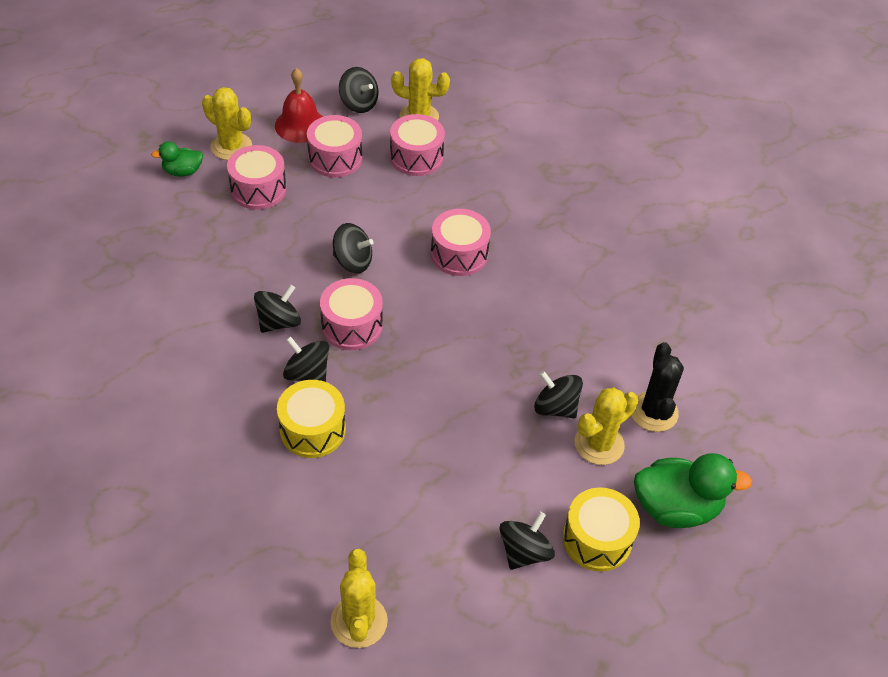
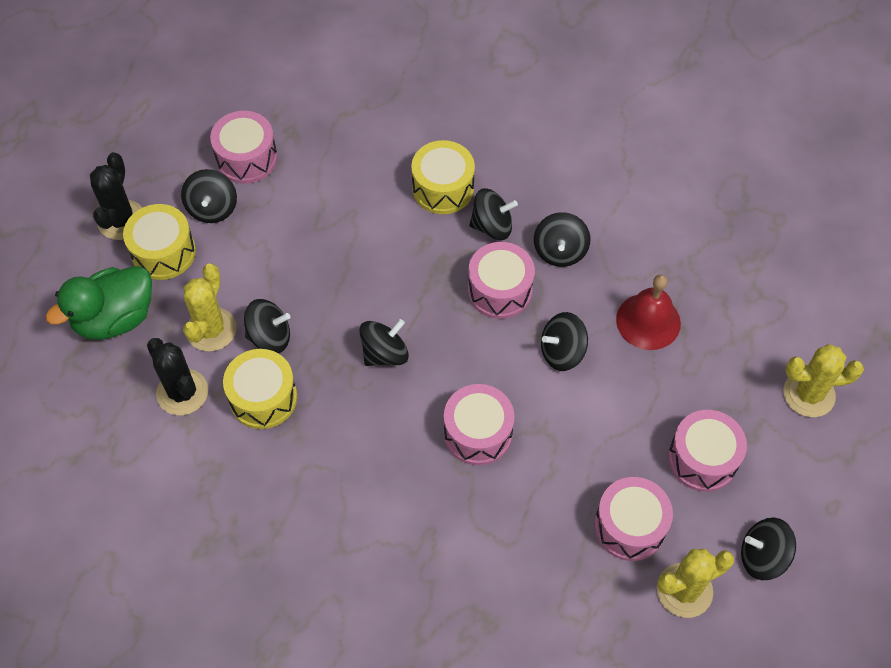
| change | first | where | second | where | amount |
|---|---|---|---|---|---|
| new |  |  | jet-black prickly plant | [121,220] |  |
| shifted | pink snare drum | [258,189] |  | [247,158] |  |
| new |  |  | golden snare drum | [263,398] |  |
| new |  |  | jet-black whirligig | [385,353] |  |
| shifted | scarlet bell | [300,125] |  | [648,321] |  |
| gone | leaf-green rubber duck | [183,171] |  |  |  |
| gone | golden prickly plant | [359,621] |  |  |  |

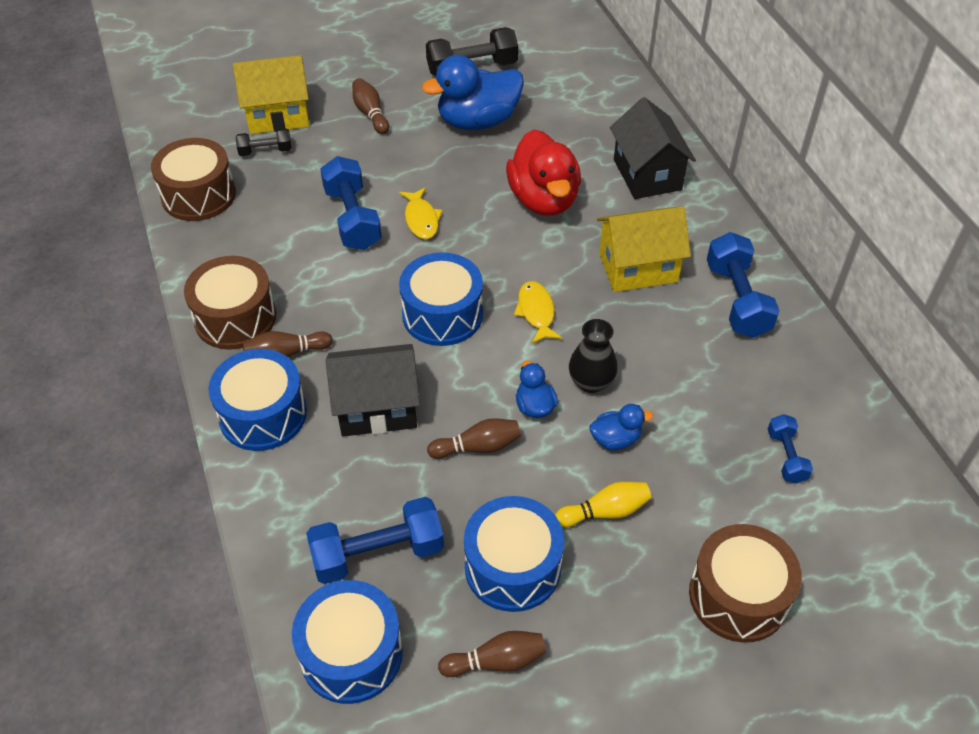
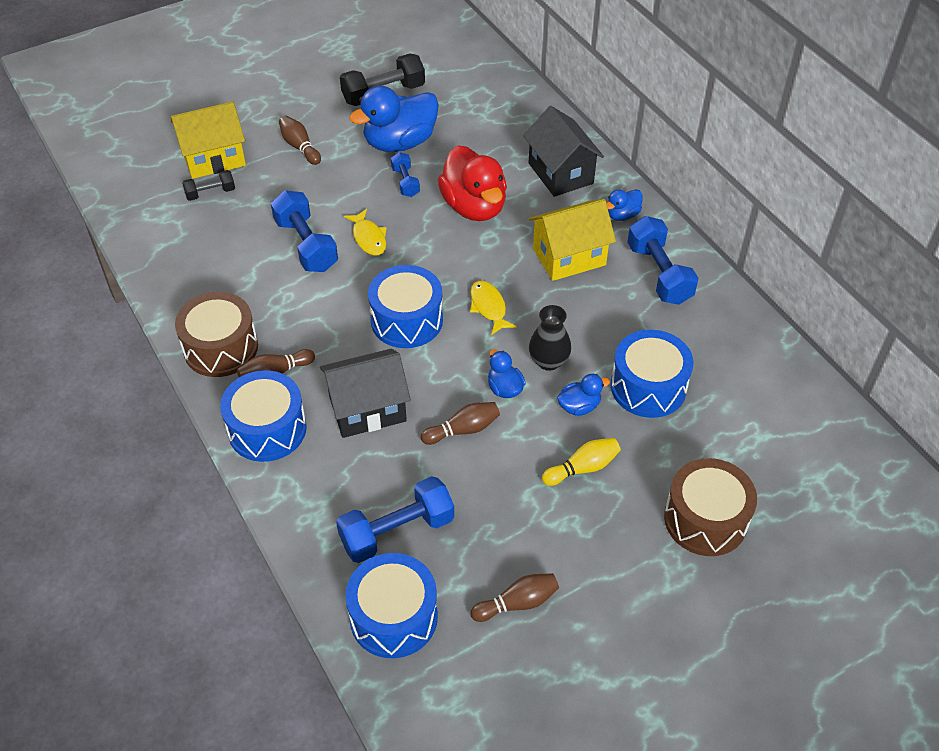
| change | first | where | second | where | amount |
|---|---|---|---|---|---|
| shifted | royal blue free weight | [786,456] |  | [405,182] |  |
| new |  |  | royal blue rubber duck | [622,215] |  |
| shifted | royal blue snare drum | [512,567] |  | [648,387] |  |
| gone | dark brown snare drum | [198,195] |  |  |  |

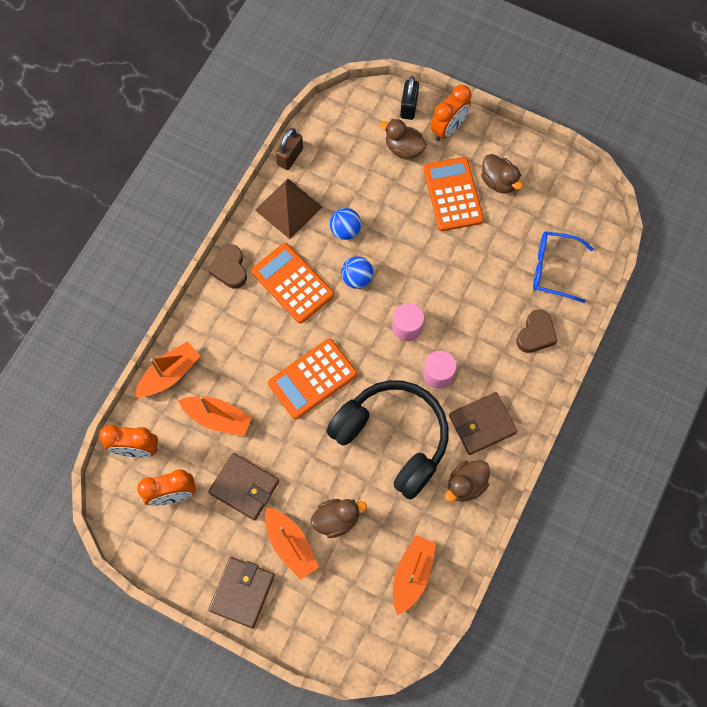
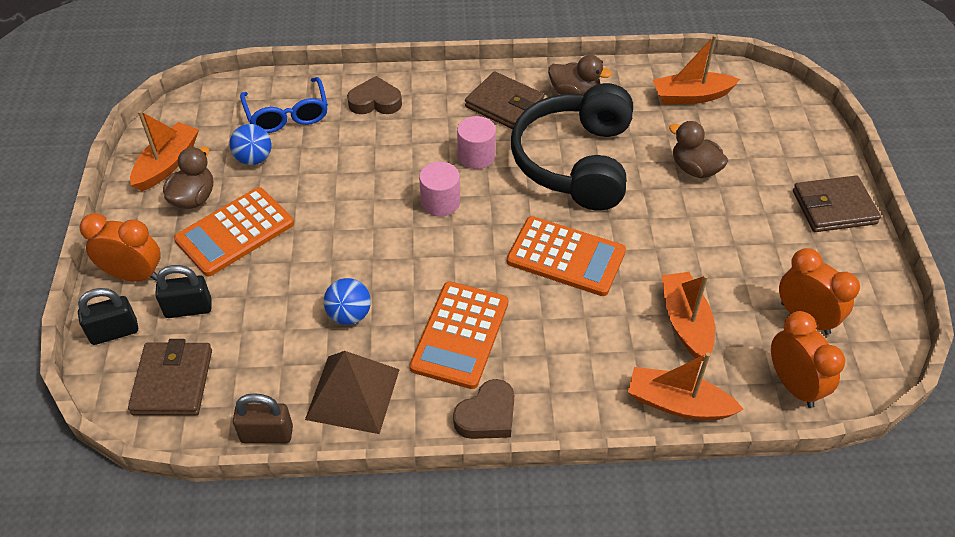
| change | first | where | second | where | amount |
|---|---|---|---|---|---|
| shifted | dark brown card wallet | [244,487] |  | [173,382] |  |
| shifted | orange-coloured toy boat | [290,545] |  | [167,164] |  |
| swapped | dark brown rubber duck | [403,149] | jet-black padlock | [188,308] |  |
| shifted | royal blue ball | [357,278] |  | [254,159] |  |

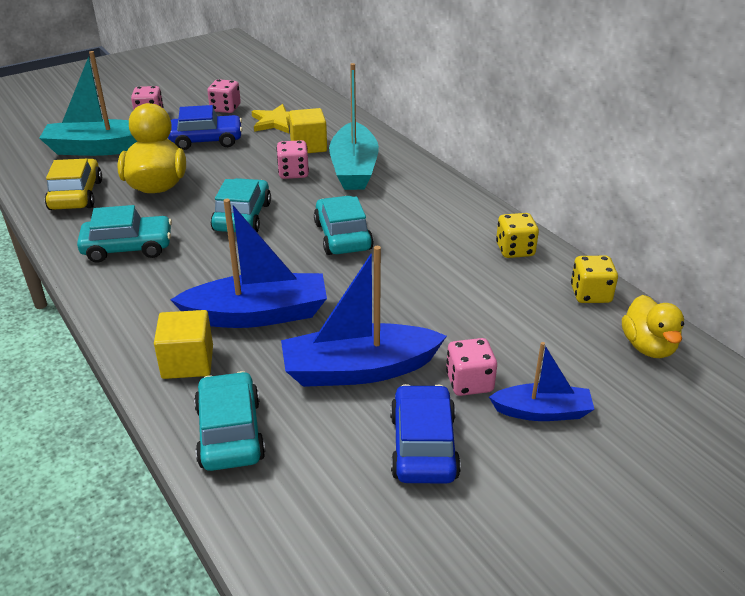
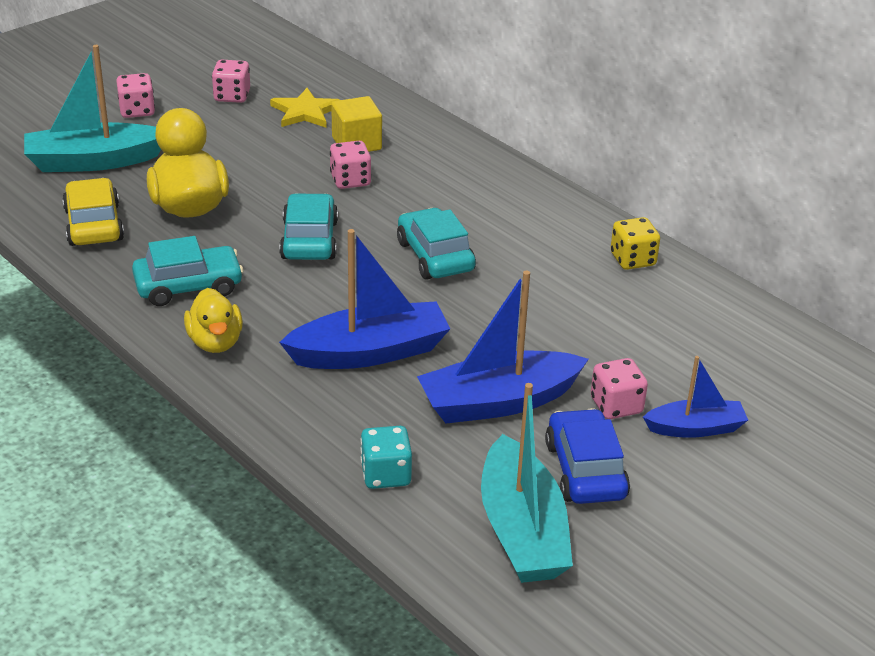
| change | first | where | second | where | amount |
|---|---|---|---|---|---|
| shifted | golden rubber duck | [648,347] |  | [215,342] |  |
| swapped | turquoise toy car | [230,433] | turquoise game die | [386,474] |  |
| shifted | turquoise toy boat | [354,168] |  | [522,530] |  |
| gone | golden solid cube | [187,362] |  |  |  |
| gone | royal blue toy car | [206,140] |  |  |  |
| gone | golden game die | [590,294] |  |  |  |

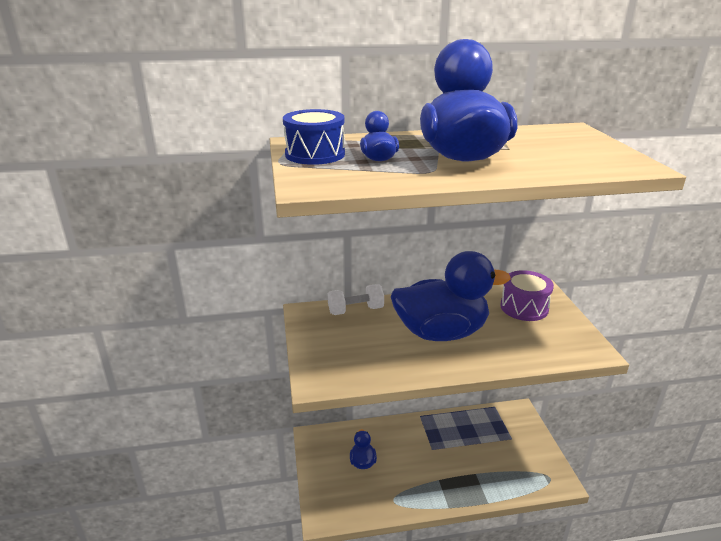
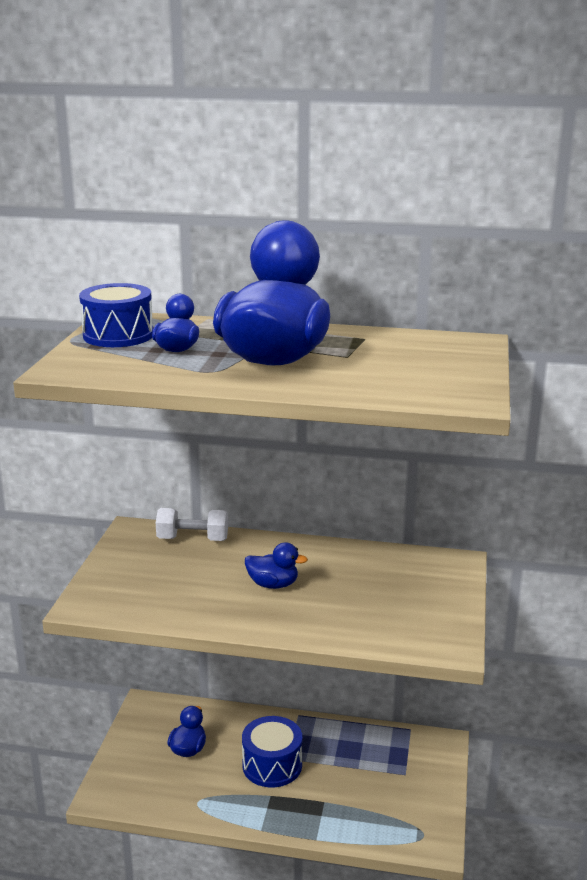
| change | first | where | second | where | amount |
|---|---|---|---|---|---|
| new |  |  | royal blue snare drum | [272,765] |  |
| scaled | royal blue rubber duck | [441,333] |  | [273,584] | x0.42 |
| gone | purple snare drum | [524,307] |  |  |  |

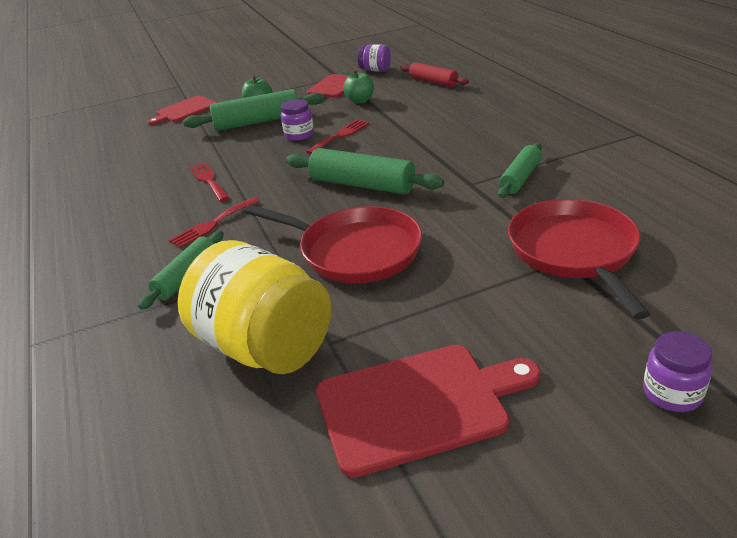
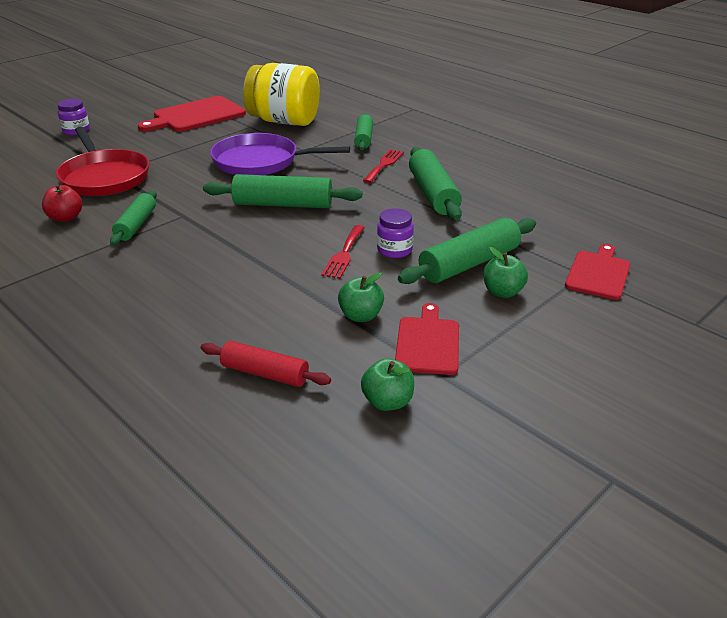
| change | first | where | second | where | amount |
|---|---|---|---|---|---|
| new |  |  | scarlet apple | [65,218] |  |
| repainted | scarlet pan | [355,251] | purple pan | [260,162] |  |
| swapped | purple preserve jar | [375,70] | leaf-green apple | [387,402] |  |
| swapped | scarlet table fork | [209,180] | leaf-green rolling pin | [433,193] |  |

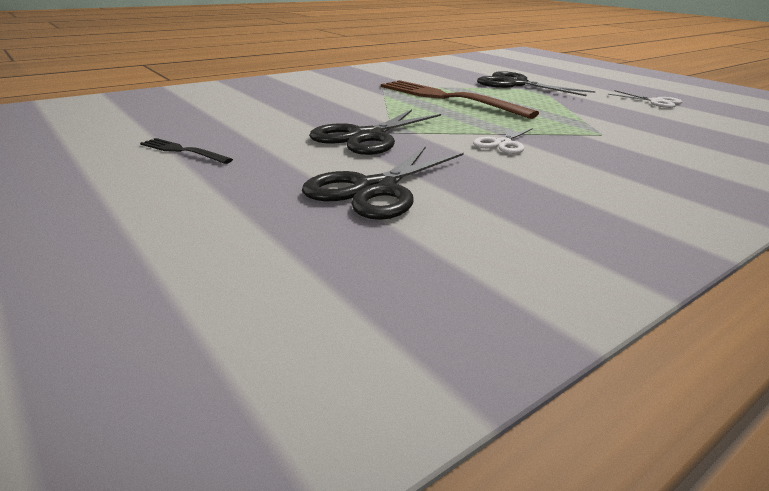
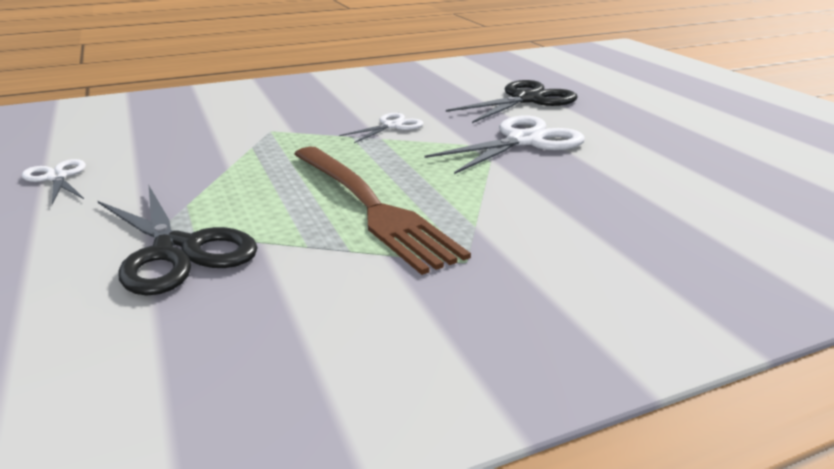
| change | first | where | second | where | amount |
|---|---|---|---|---|---|
| repainted | jet-black scissors | [366,137] | white scissors | [524,141] |  |
| gone | jet-black table fork | [182,151] |  |  |  |

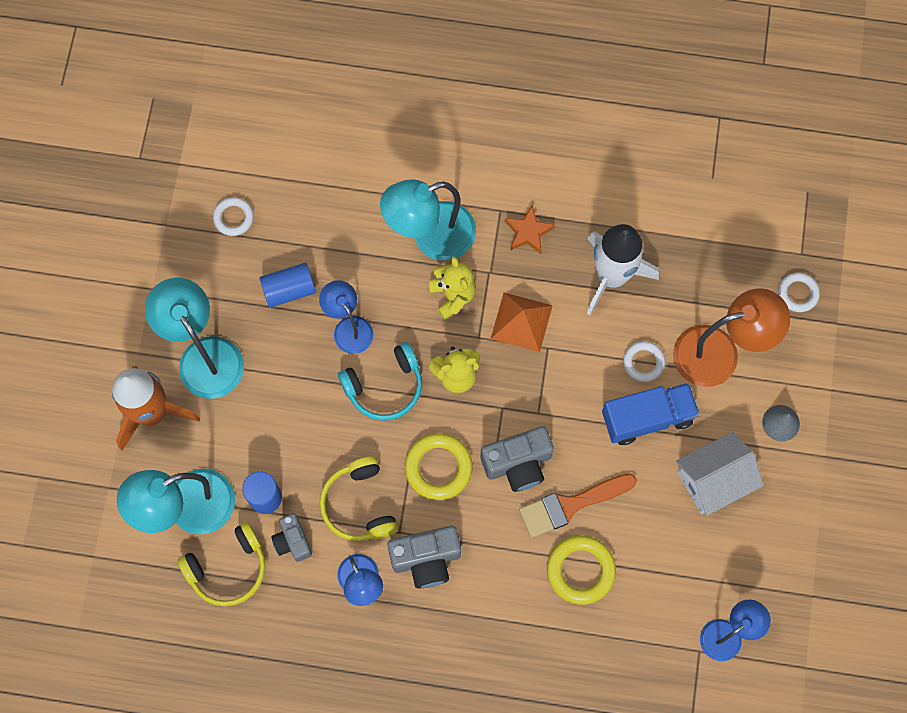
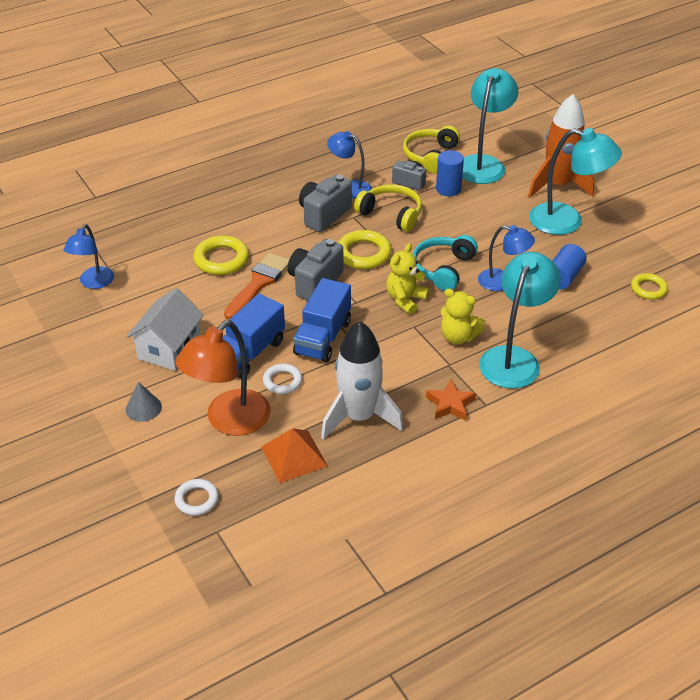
| change | first | where | second | where | amount |
|---|---|---|---|---|---|
| shifted | orange-coloured solid pyramid | [521,322] |  | [294,456] |  |
| new |  |  | royal blue truck | [323,337] |  |
| repainted | white torus | [233,218] | golden torus | [648,289] |  |

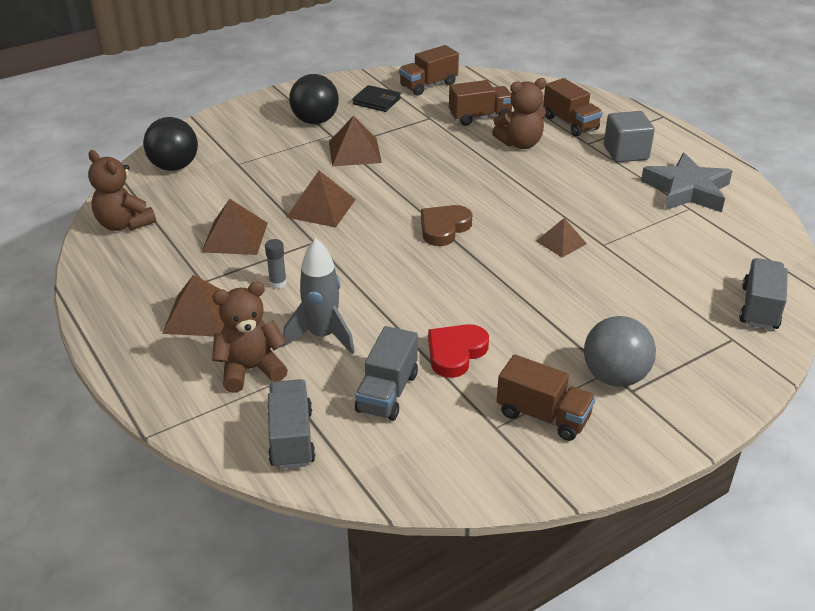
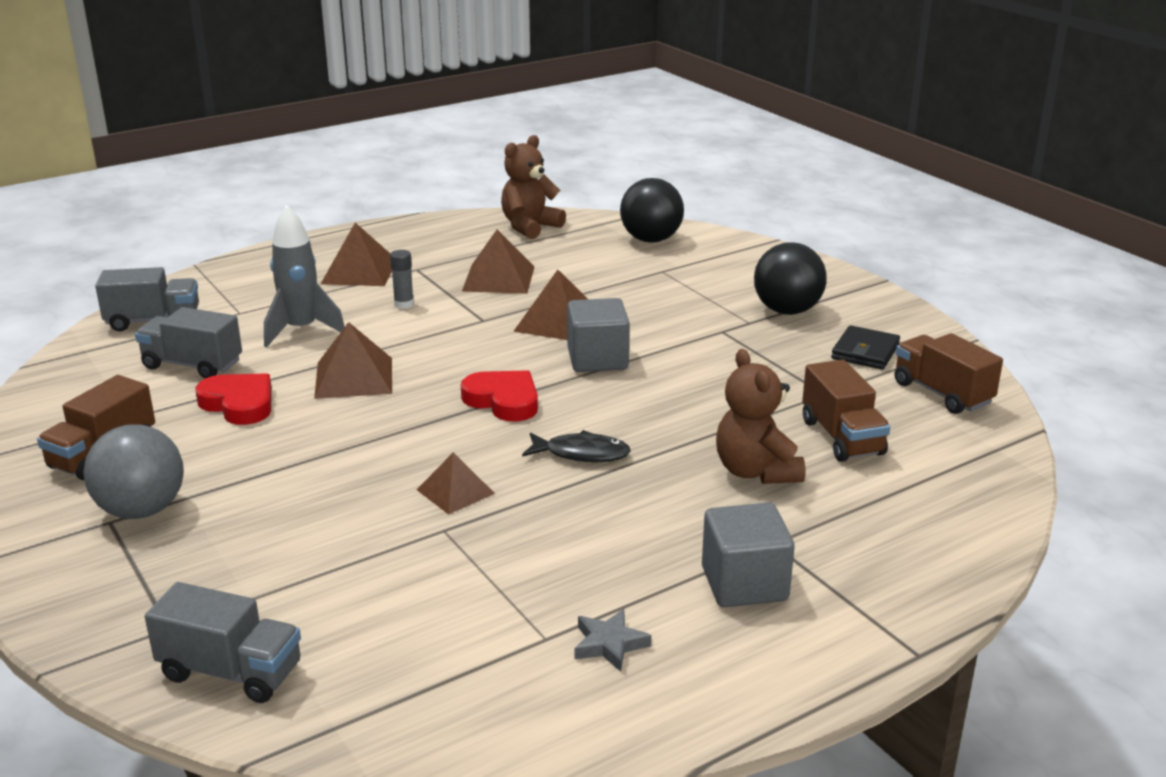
| change | first | where | second | where | amount |
|---|---|---|---|---|---|
| shifted | dark brown solid pyramid | [355,152] |  | [354,377] |  |
| repainted | dark brown heart | [444,228] | scarlet heart | [503,400] |  |
| new |  |  | jet-black fish figure | [581,454] |  |
| new |  |  | gray solid cube | [597,359] |  |
| scaled | gray star | [687,190] |  | [609,644] | x0.45 |
| gone | dark brown stuffed bear | [250,369] |  |  |  |
| gone | dark brown truck | [570,123] |  |  |  |

